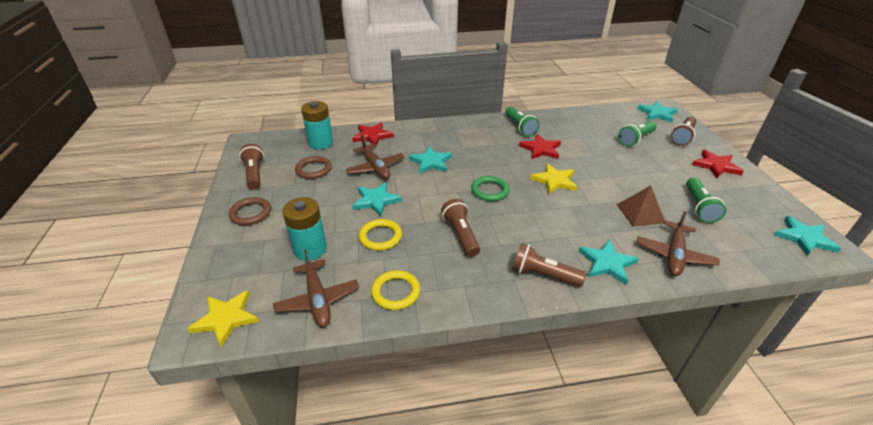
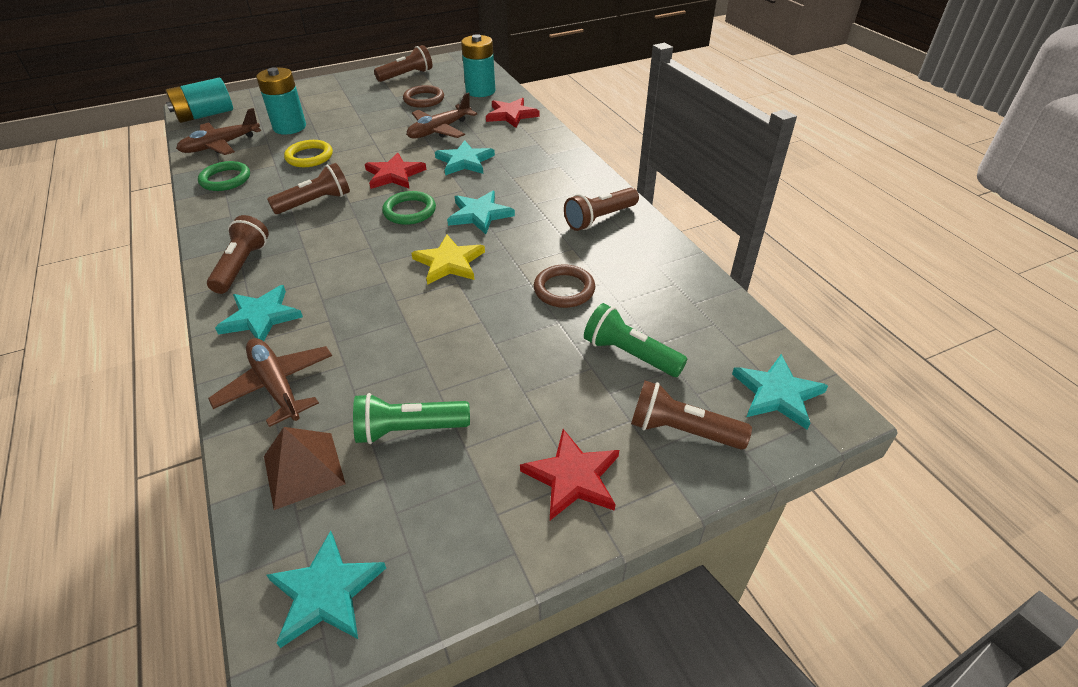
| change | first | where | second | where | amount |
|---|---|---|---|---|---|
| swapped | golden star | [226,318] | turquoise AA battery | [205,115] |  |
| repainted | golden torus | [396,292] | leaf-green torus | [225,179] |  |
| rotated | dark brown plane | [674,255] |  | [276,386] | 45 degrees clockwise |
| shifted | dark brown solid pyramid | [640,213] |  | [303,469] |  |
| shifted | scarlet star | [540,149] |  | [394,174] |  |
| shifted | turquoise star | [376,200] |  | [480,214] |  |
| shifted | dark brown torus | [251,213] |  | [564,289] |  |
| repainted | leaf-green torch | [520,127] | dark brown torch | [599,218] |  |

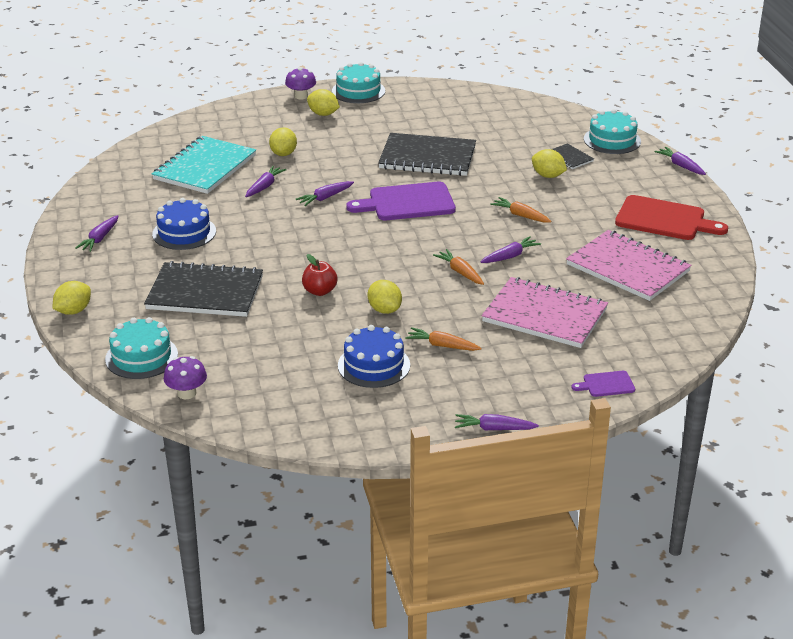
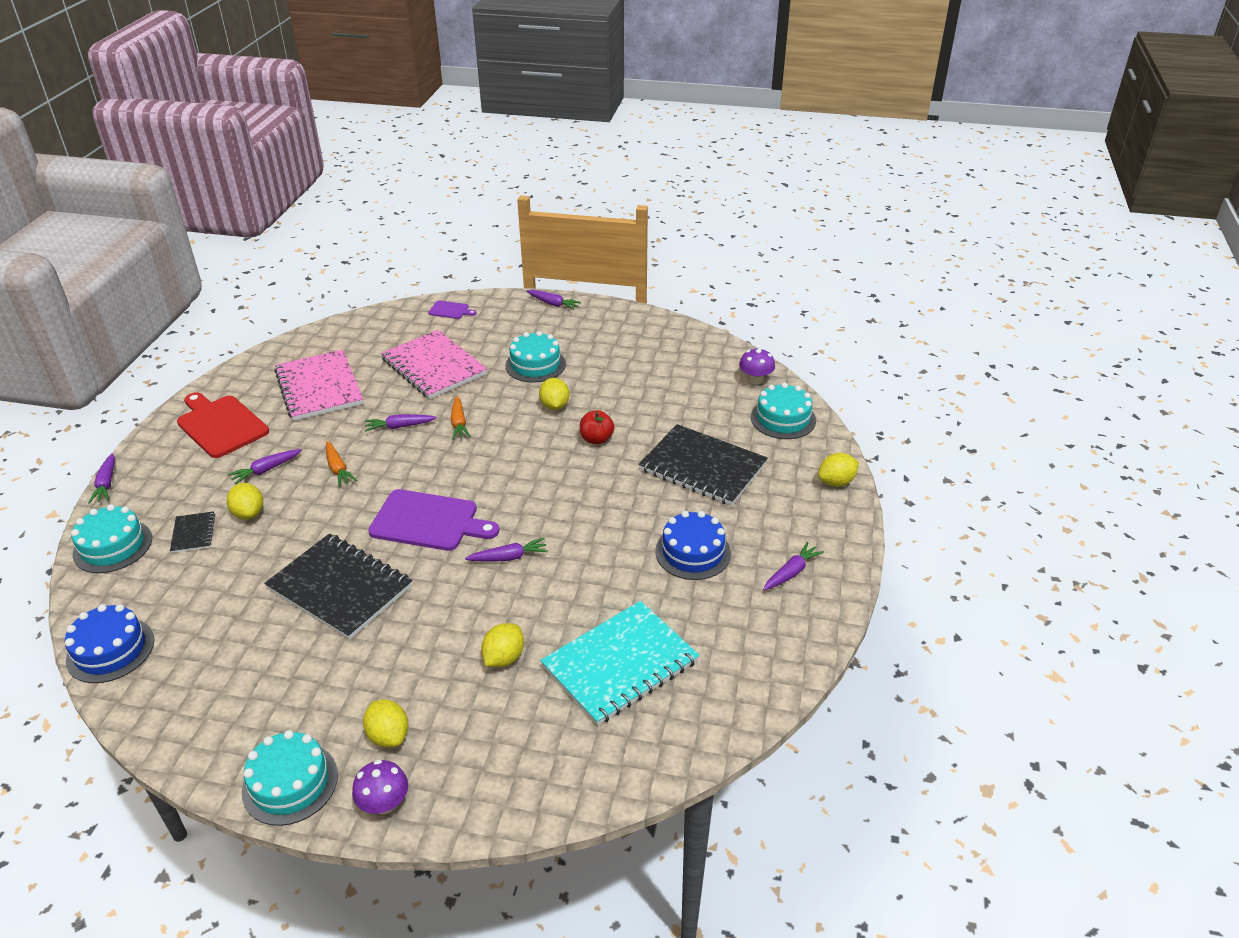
| change | first | where | second | where | amount |
|---|---|---|---|---|---|
| shifted | royal blue cake | [374,365] |  | [110,650] |  |
| shifted | purple toy carrot | [264,186] |  | [266,470] |  |
| swapped | orange-coloured toy carrot | [442,346] | turquoise cake | [535,365] |  |

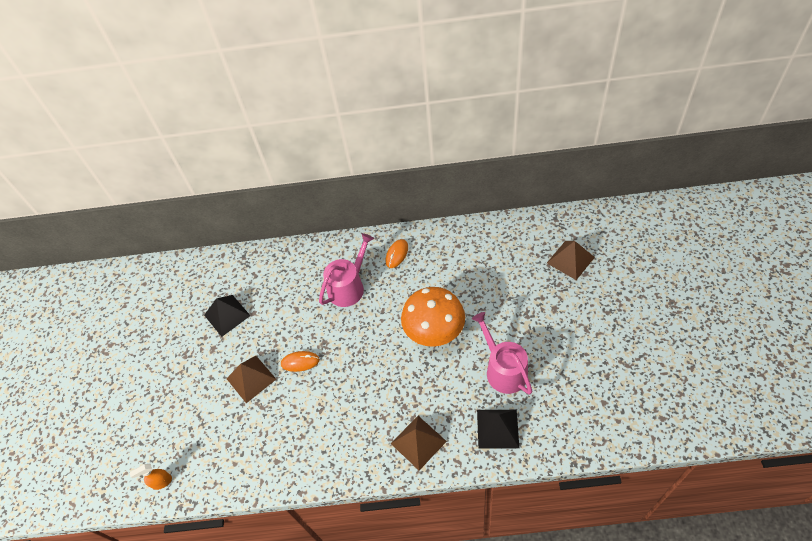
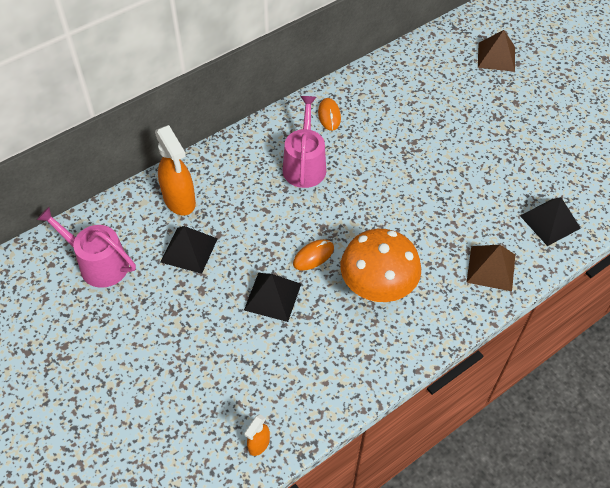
| change | first | where | second | where | amount |
|---|---|---|---|---|---|
| shifted | pink watering pot | [503,369] |  | [98,264] |  |
| new |  |  | orange-coloured spray bottle | [179,201] |  |
| repainted | dark brown solid pyramid | [251,378] | jet-black solid pyramid | [272,297] |  |
| shifted | orange-coloured toadstool | [434,334] |  | [377,289] |  |

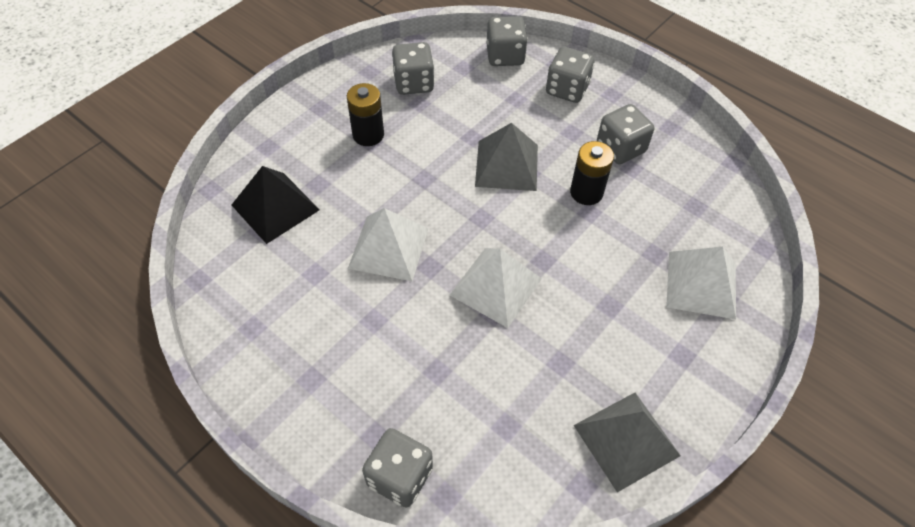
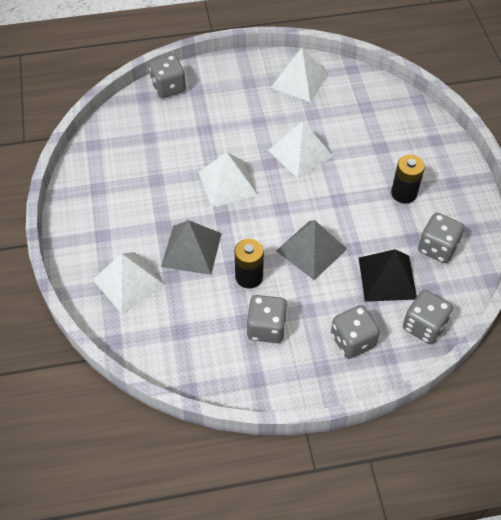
| change | first | where | second | where | amount |
|---|---|---|---|---|---|
| shifted | gray solid pyramid | [626,440] |  | [191,249] |  |
| new |  |  | white solid pyramid | [299,80] |  |
| shifted | jet-black solid pyramid | [275,207] |  | [387,278] |  |

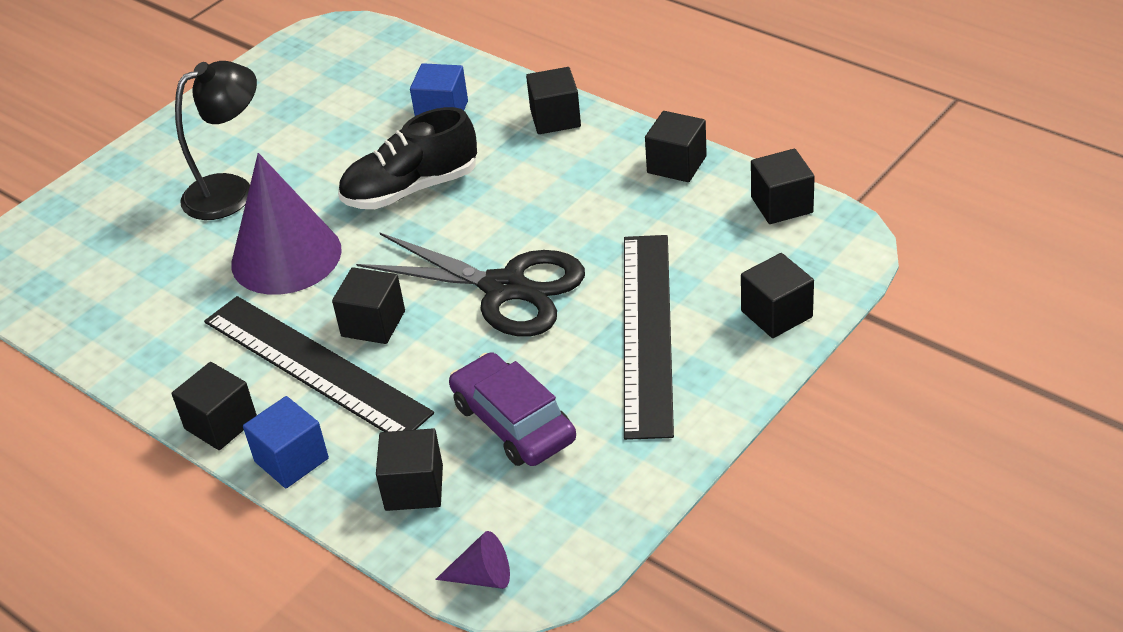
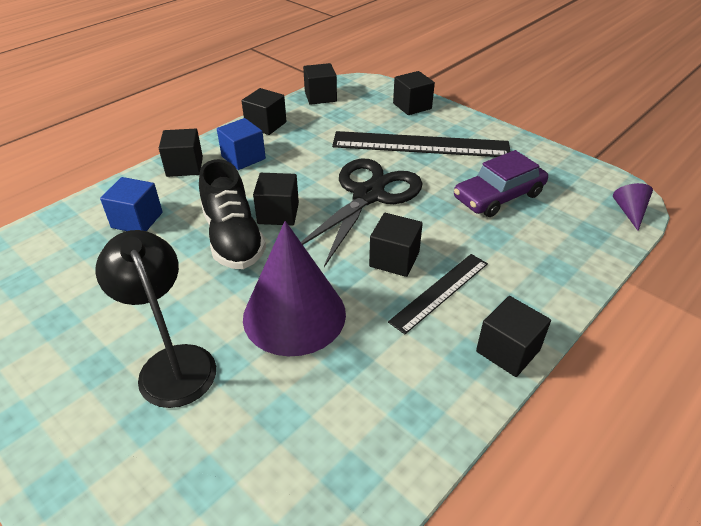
| change | first | where | second | where | amount |
|---|---|---|---|---|---|
| shifted | royal blue solid cube | [291,460] |  | [243,158] |  |
| shifted | jet-black solid cube | [414,488] |  | [278,213] |  |
| scaled | jet-black measuring stick | [315,366] |  | [440,291] | x0.57 |

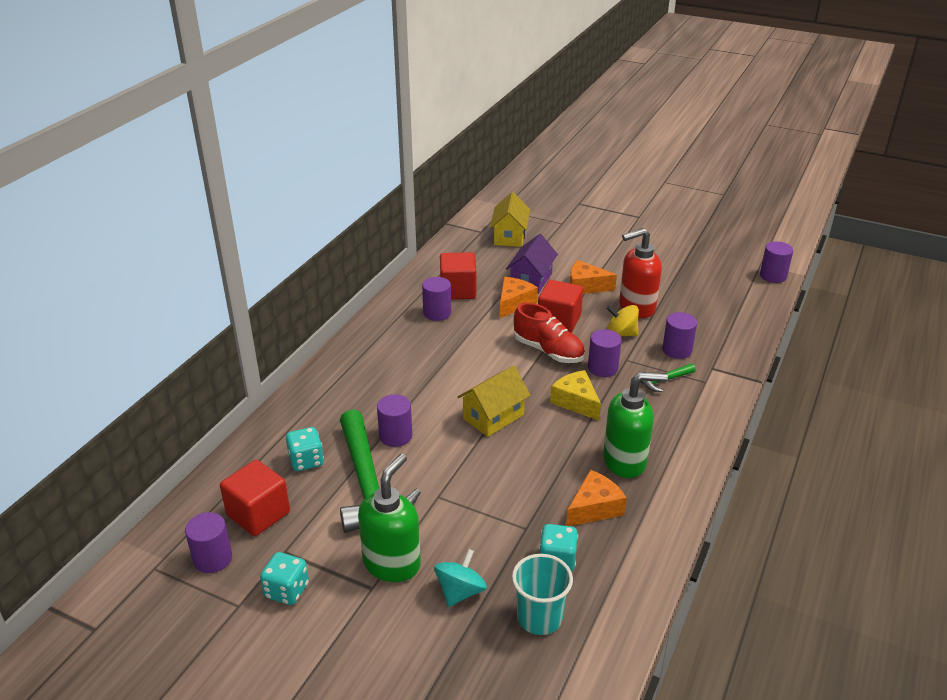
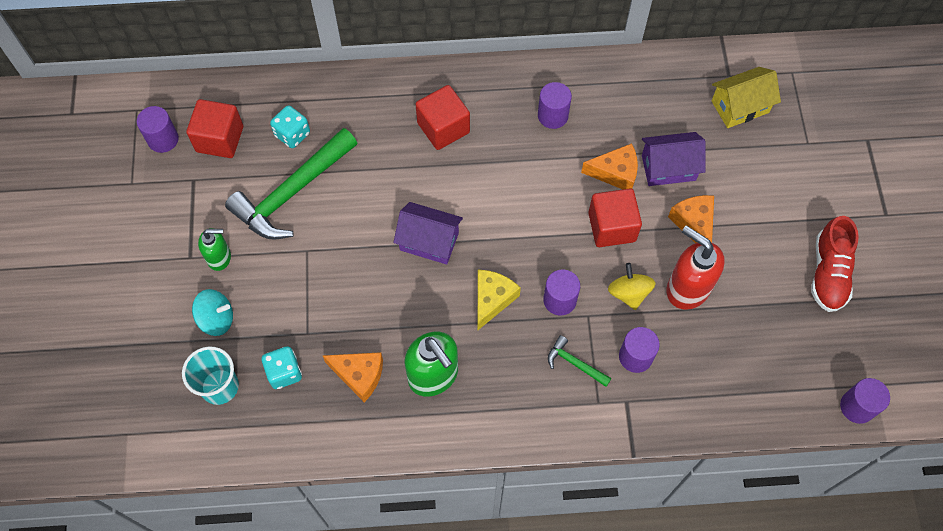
| change | first | where | second | where | amount |
|---|---|---|---|---|---|
| scaled | leaf-green soap dispenser | [392,563] |  | [219,257] | x0.60 |
| repainted | golden house | [493,417] | purple house | [429,241] |  |
| shifted | scarlet solid cube | [458,290] |  | [443,128] |  |
| shifted | scarlet lace-up shoe | [548,351] |  | [828,273] |  |
| gone | turquoise game die | [287,591] |  |  |  |
| gone | purple cylinder shape | [395,436] |  |  |  |

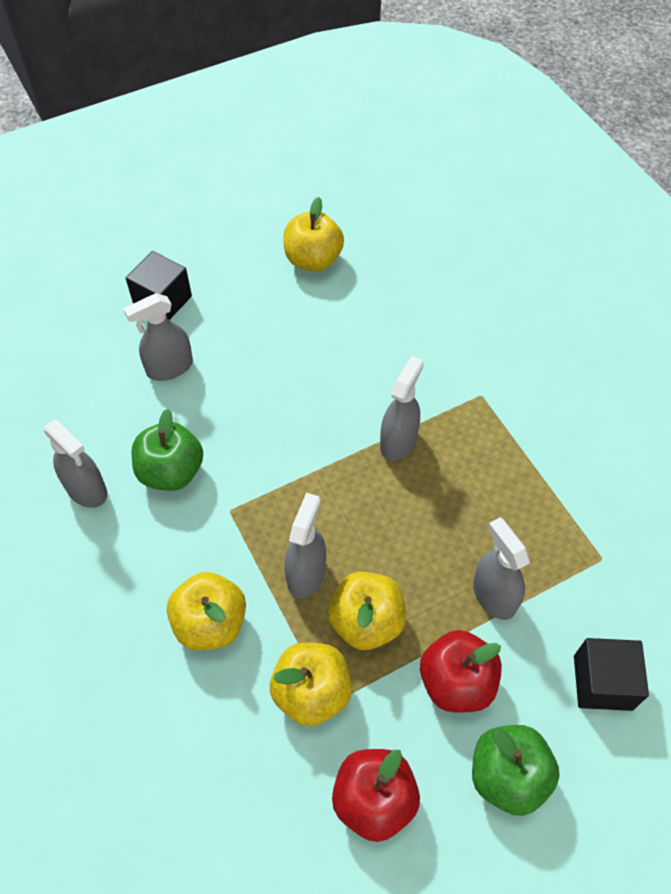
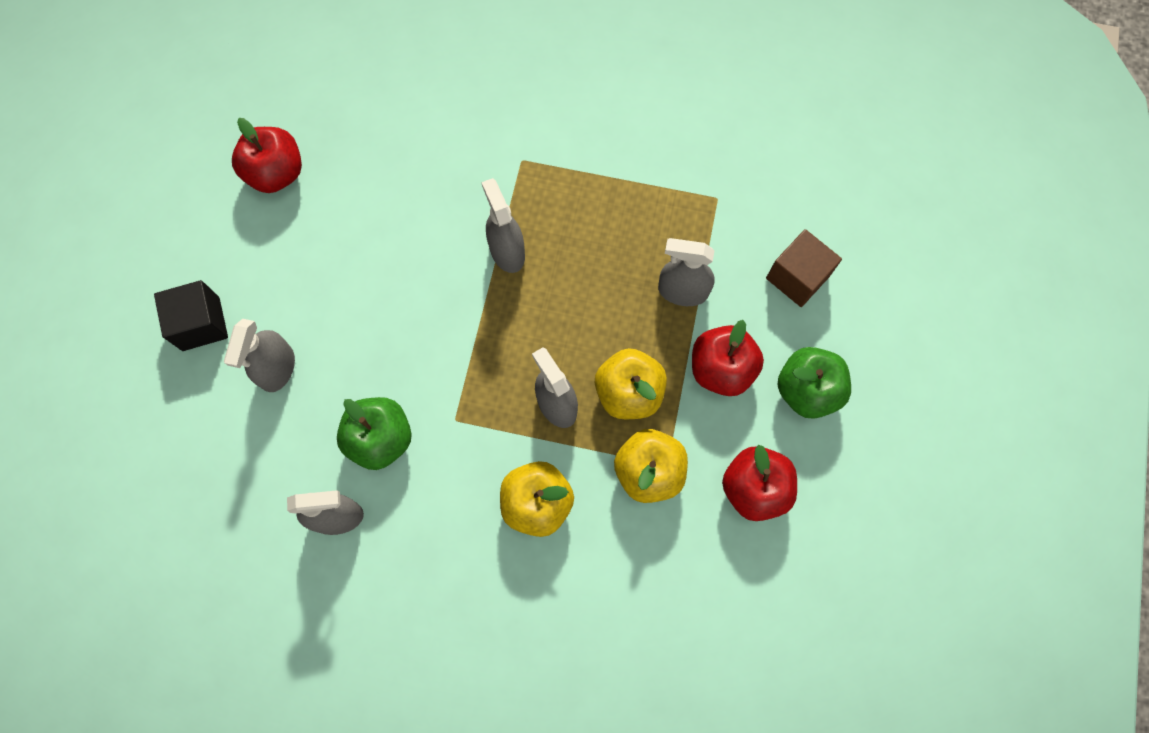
| change | first | where | second | where | amount |
|---|---|---|---|---|---|
| repainted | golden apple | [313,260] | scarlet apple | [276,173] |  |
| repainted | jet-black solid cube | [602,682] | dark brown solid cube | [797,277] |  |

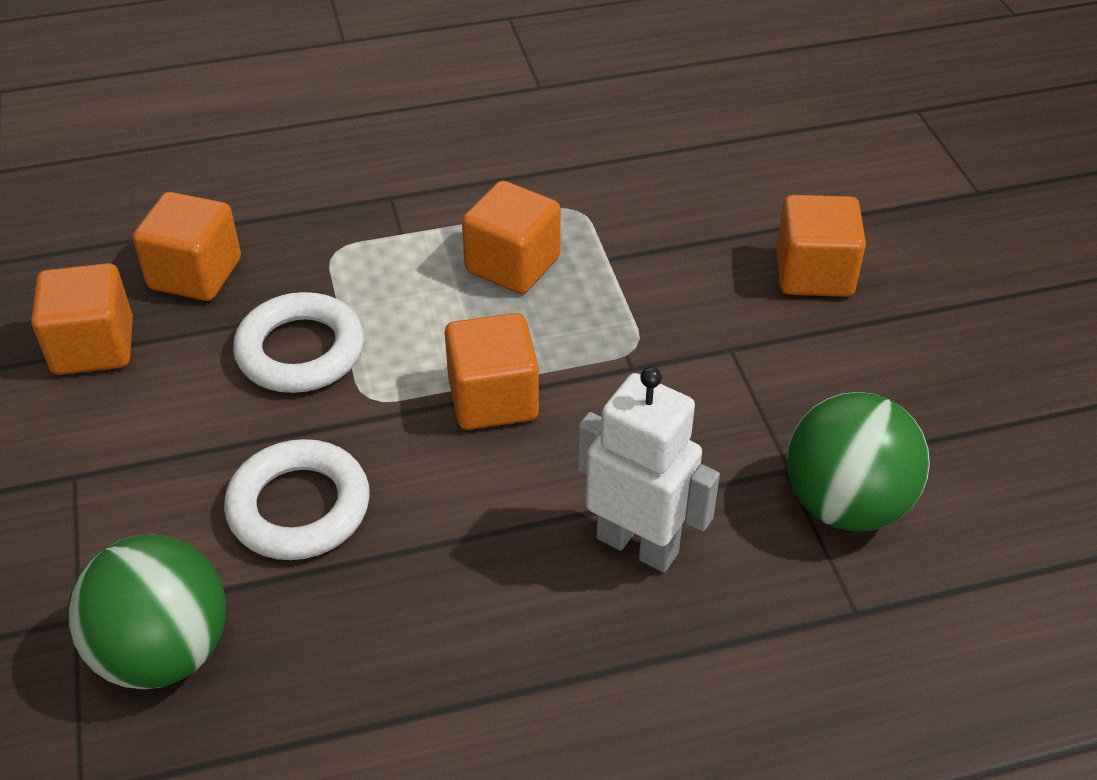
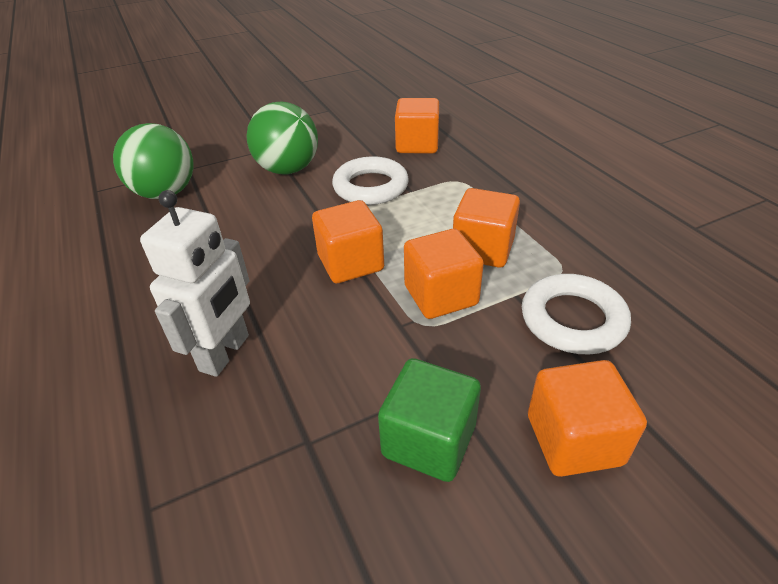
| change | first | where | second | where | amount |
|---|---|---|---|---|---|
| shifted | leaf-green ball | [845,504] |  | [288,169] |  |
| new |  |  | leaf-green solid cube | [429,440] |  |
| shifted | orange-coloured solid cube | [93,347] |  | [440,295] |  |
| shifted | white torus | [299,507] |  | [572,319] |  |

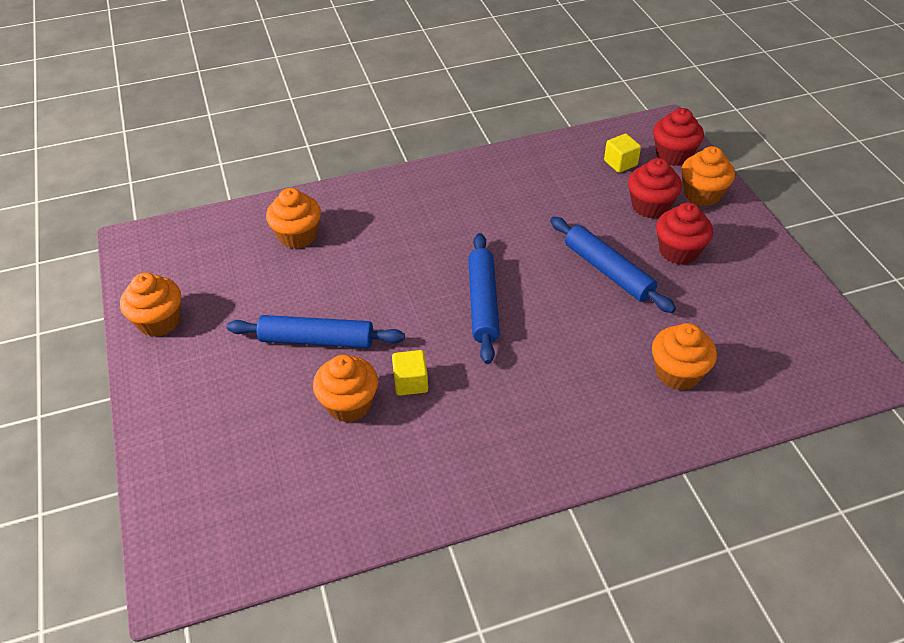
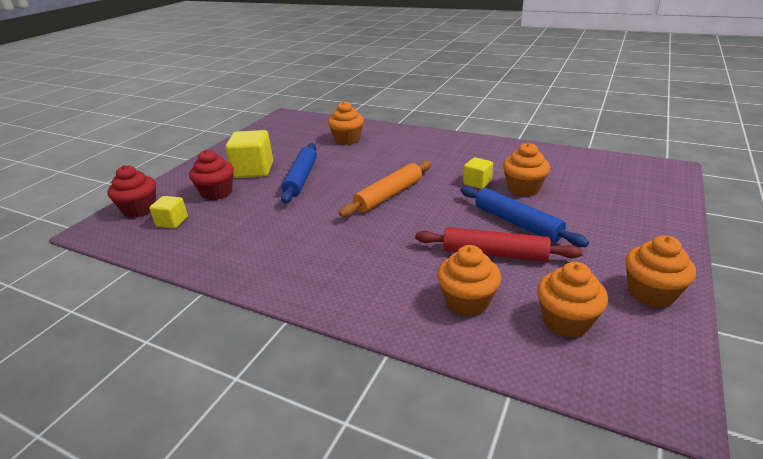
| change | first | where | second | where | amount |
|---|---|---|---|---|---|
| swapped | scarlet fairy cake | [678,251] | golden solid cube | [253,170] |  |
| repainted | royal blue rolling pin | [482,303] | orange-coloured rolling pin | [389,195] |  |
| new |  |  | scarlet rolling pin | [494,254] |  |
| shifted | orange-coloured fairy cake | [702,194] |  | [566,321] |  |

